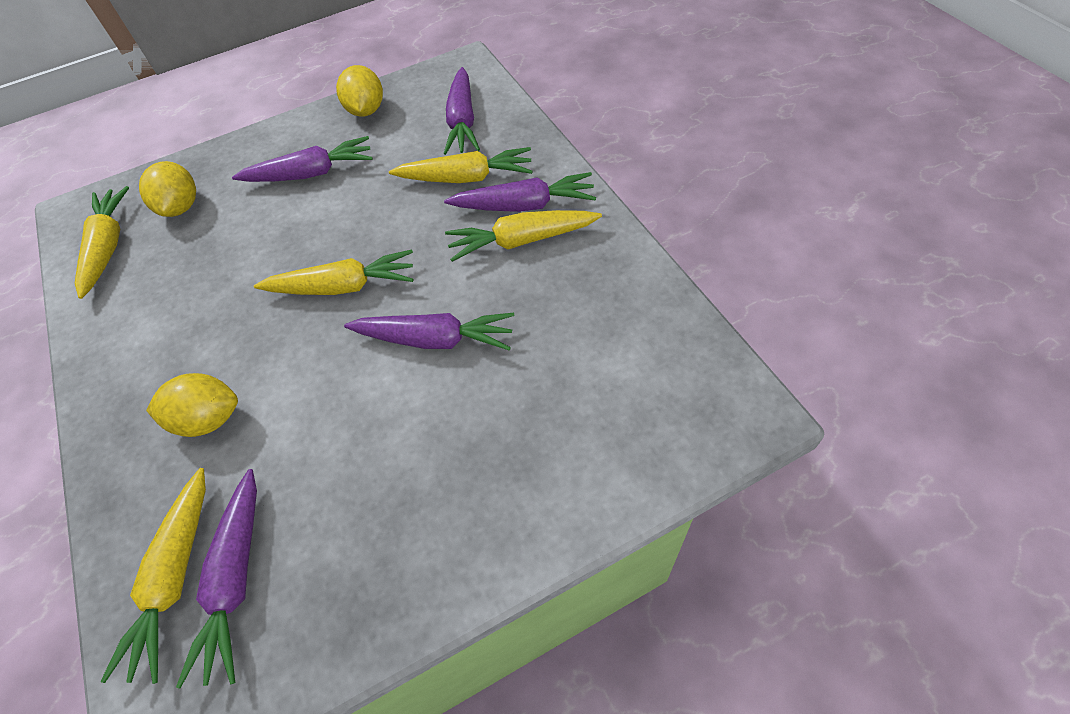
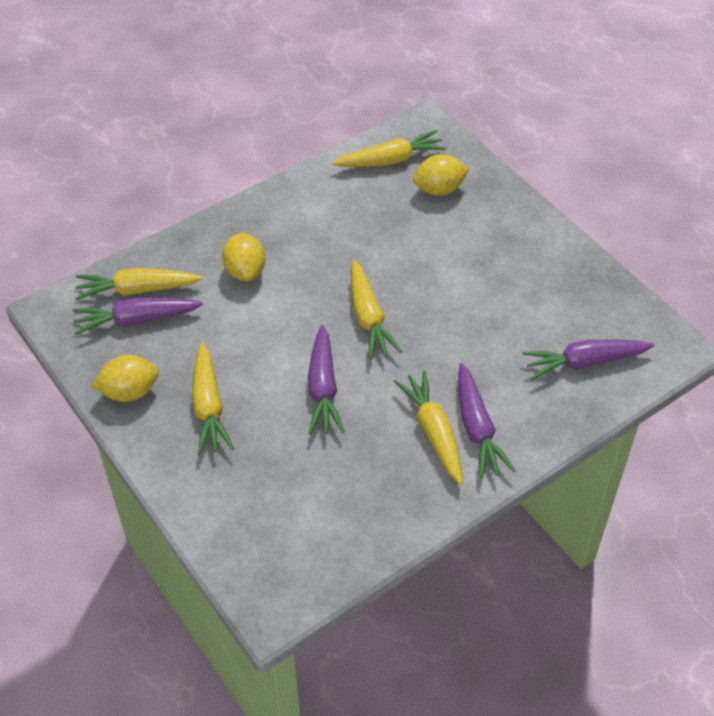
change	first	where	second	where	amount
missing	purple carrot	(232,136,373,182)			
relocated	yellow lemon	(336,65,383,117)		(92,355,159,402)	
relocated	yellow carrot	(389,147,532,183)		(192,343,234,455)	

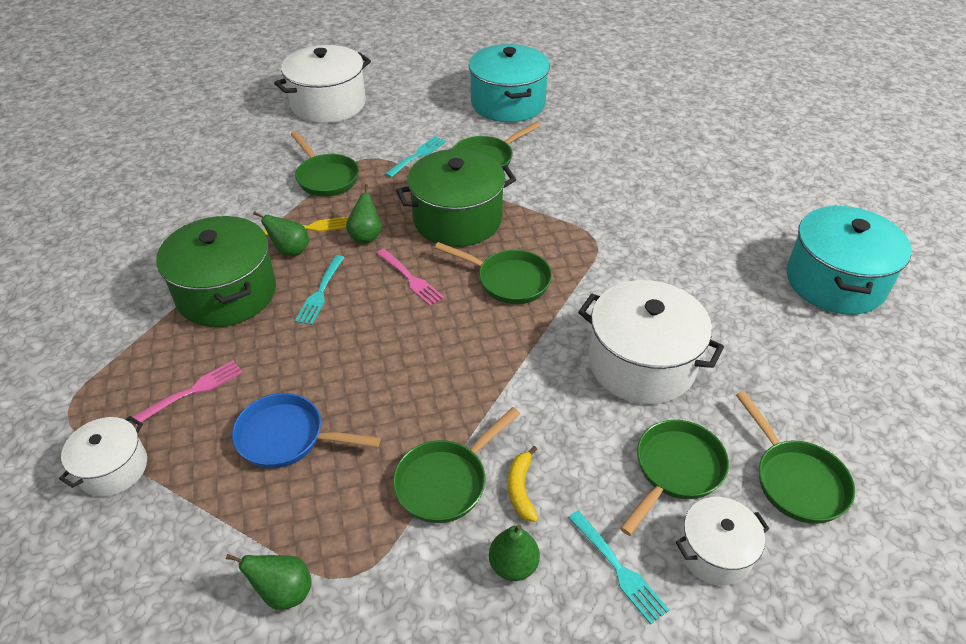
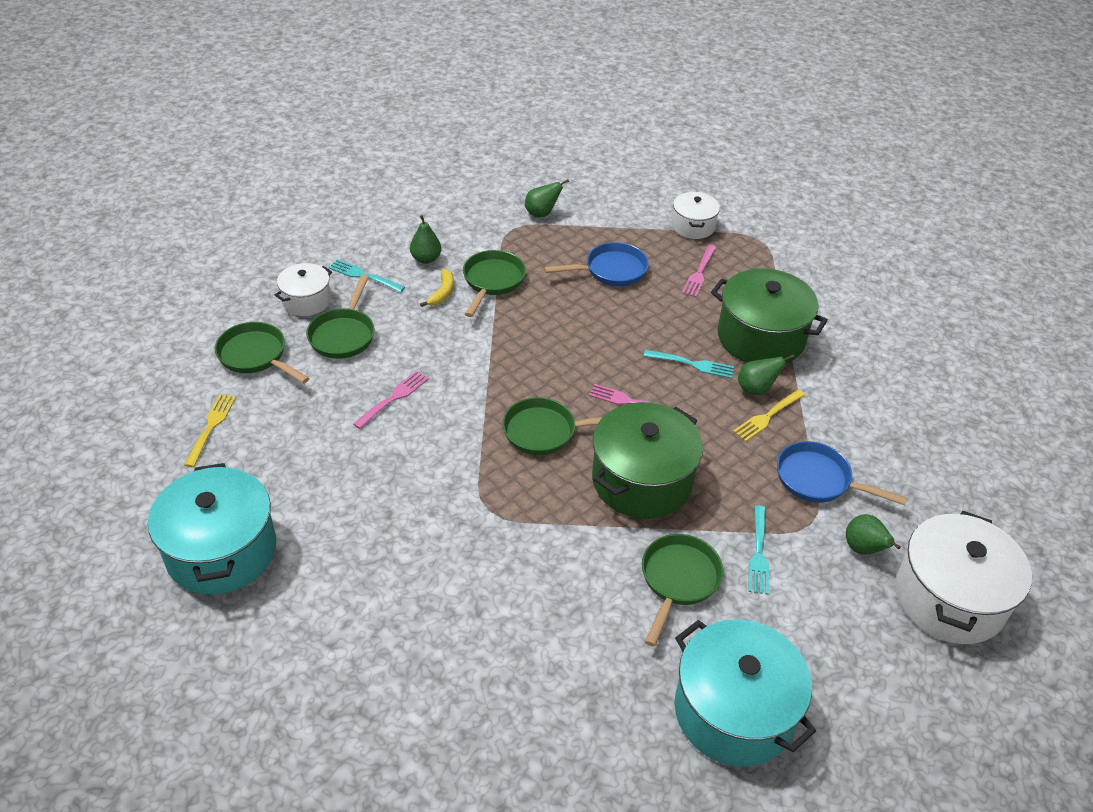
change	first	where	second	where	amount
appeared			yellow fork	(184,394,236,467)	
relocated	green pear	(346,184,382,243)		(846,514,901,555)	
exchanged	white pot	(578,280,724,404)	pink fork	(353,371,429,429)	
colour	green pan	(291,131,359,197)	blue pan	(777,441,907,505)	
spun	turquoise fork	(295,255,345,325)		(644,350,734,379)	120 degrees clockwise
spun	yellow banana	(508,446,538,522)		(420,269,454,307)	45 degrees clockwise

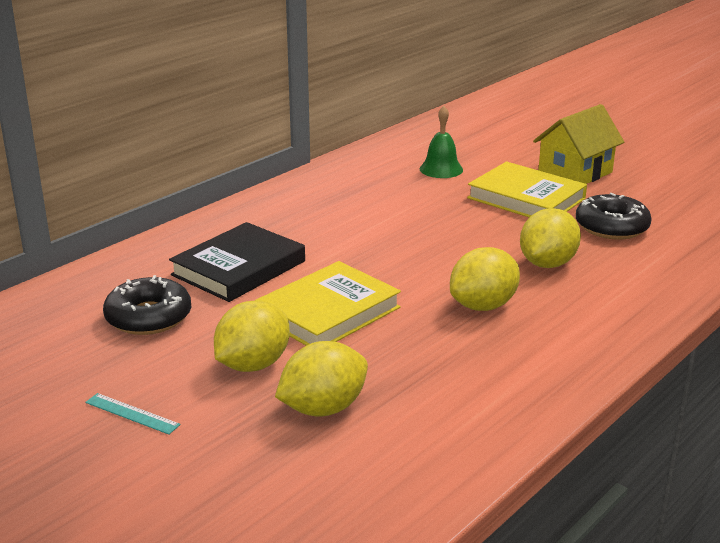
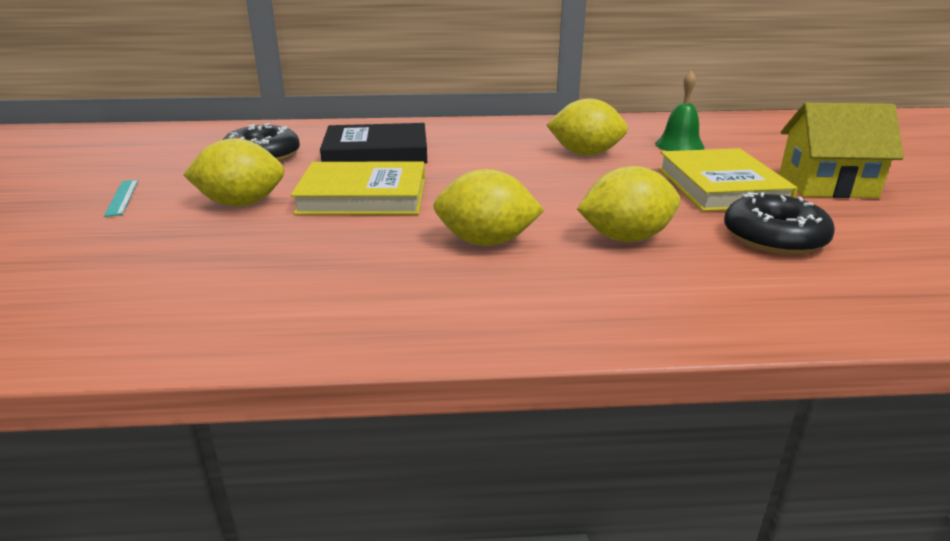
change	first	where	second	where	amount
relocated	yellow lemon	(275,341,368,416)		(547,98,628,156)	

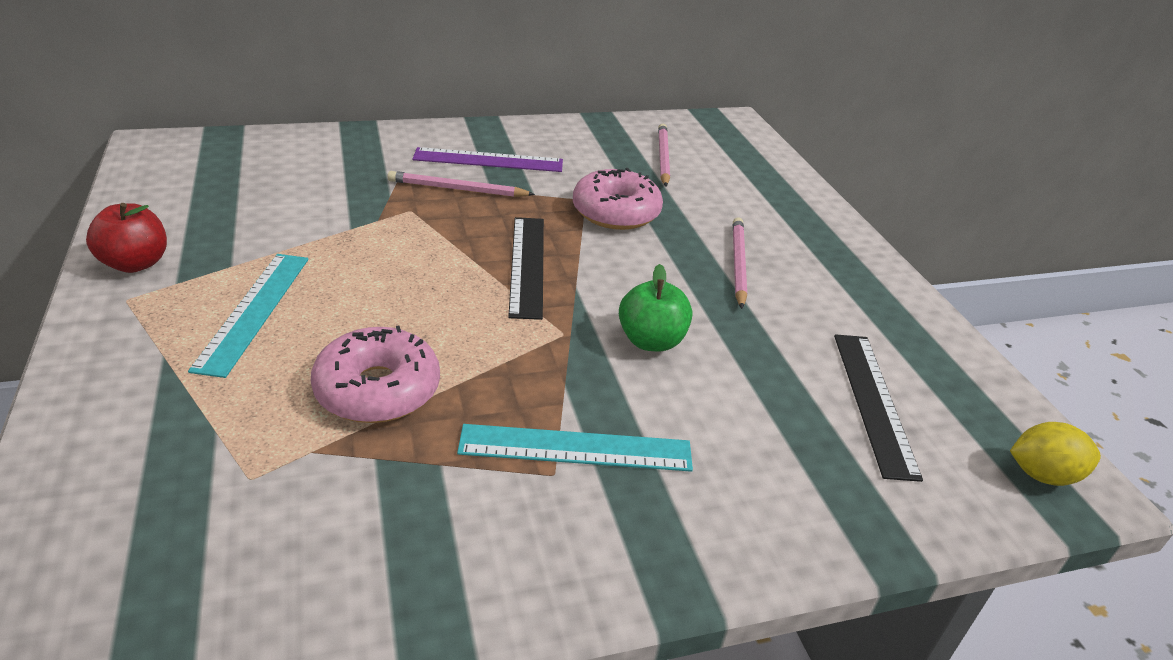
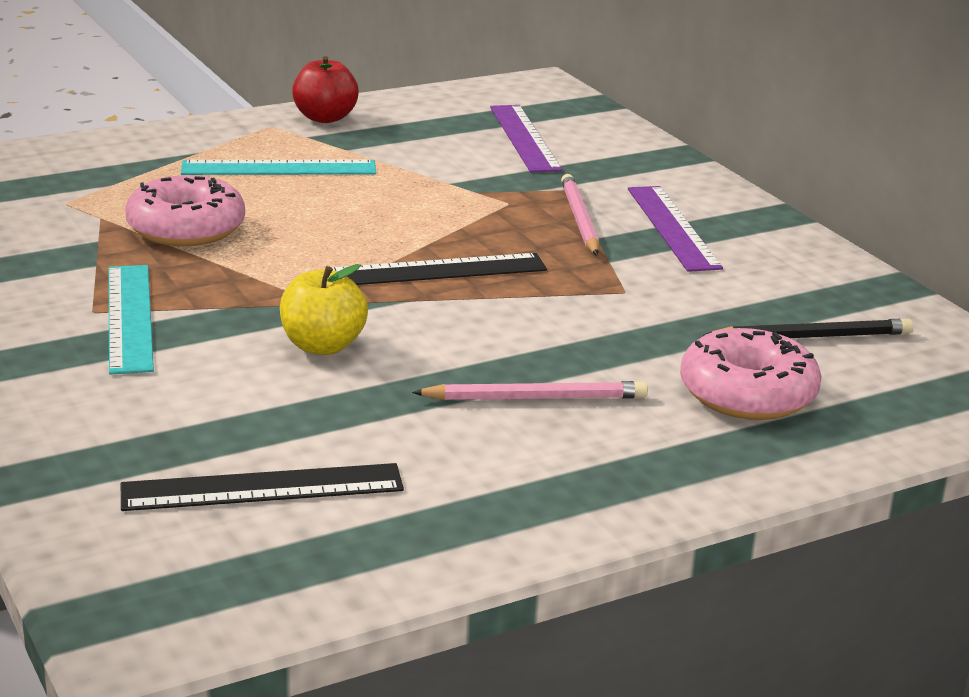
change	first	where	second	where	amount
missing	yellow lemon	(1010,422,1101,486)			
appeared			purple ruler	(490,105,562,173)	
relocated	pink donut	(573,168,663,230)		(680,328,821,420)	
colour	green apple	(619,264,692,352)	yellow apple	(280,264,368,355)	
colour	pink pencil	(658,124,670,187)	black pencil	(704,319,913,338)	

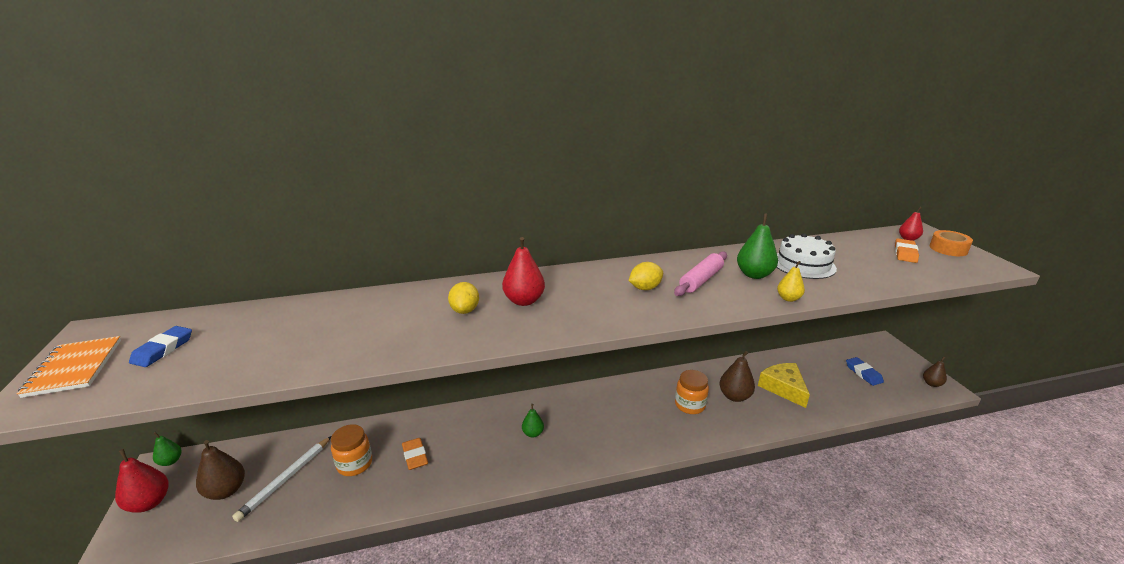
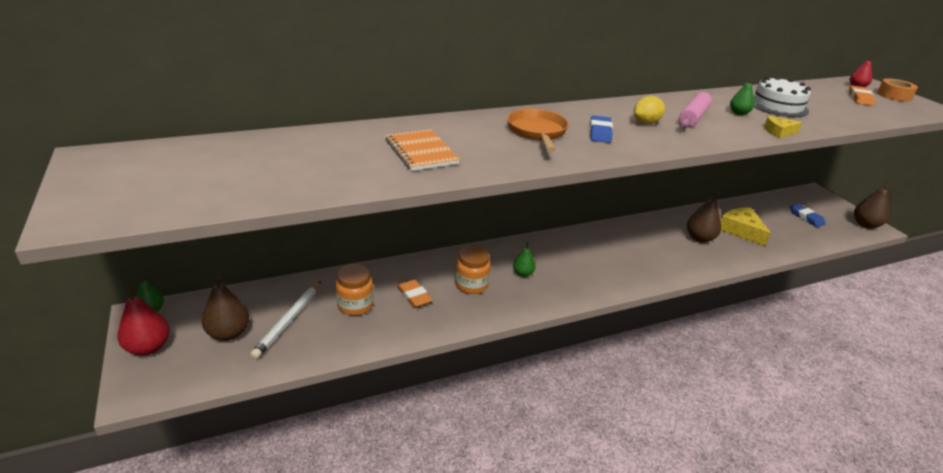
change	first	where	second	where	amount
missing	yellow lemon	(448,282,479,314)			
relocated	orange notebook	(17,336,121,398)		(386,129,460,171)	
relocated	blue eraser	(129,326,192,367)		(590,115,613,143)	
relocated	orange jar	(675,370,709,414)		(455,246,491,294)	
exchanged	red pear	(502,237,545,306)	orange pan	(507,109,569,152)	
exchanged	yellow pear	(777,261,805,302)	yellow cheese	(764,116,803,138)	
size	green pear	(737,214,778,279)		(730,76,754,115)	x0.61
size	brown pear	(923,357,947,387)		(854,180,892,229)	x1.65

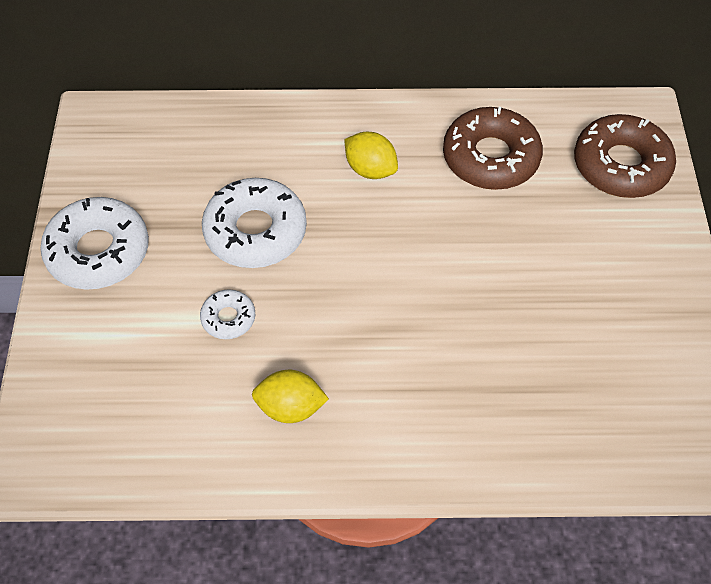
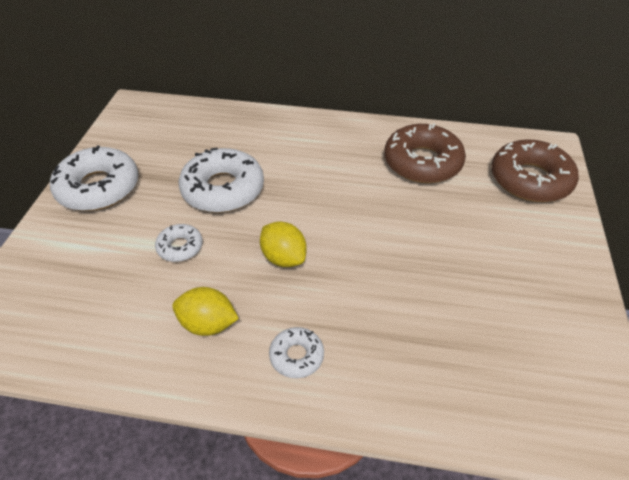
change	first	where	second	where	amount
appeared			white donut	(269,327,324,378)	
relocated	yellow lemon	(344,132,398,179)		(260,221,307,267)	

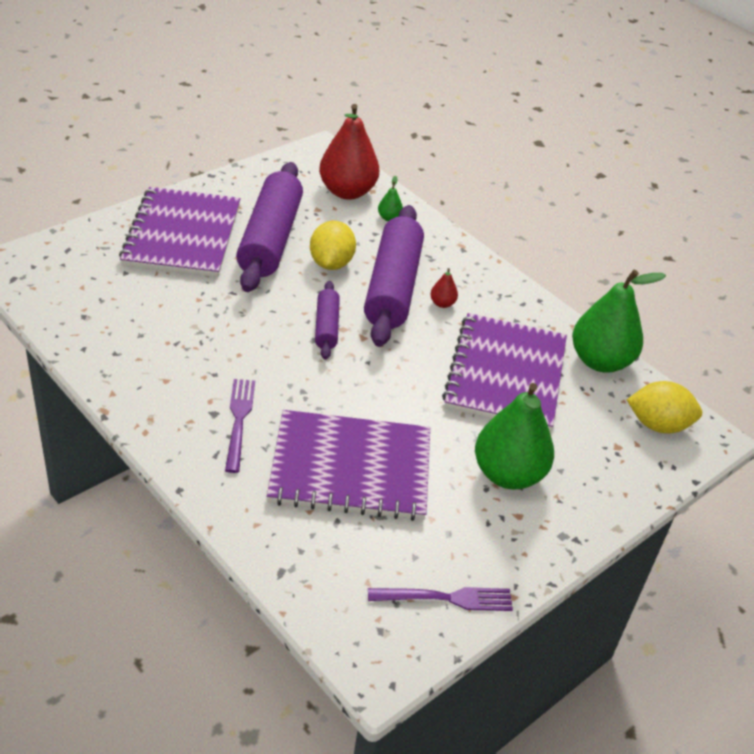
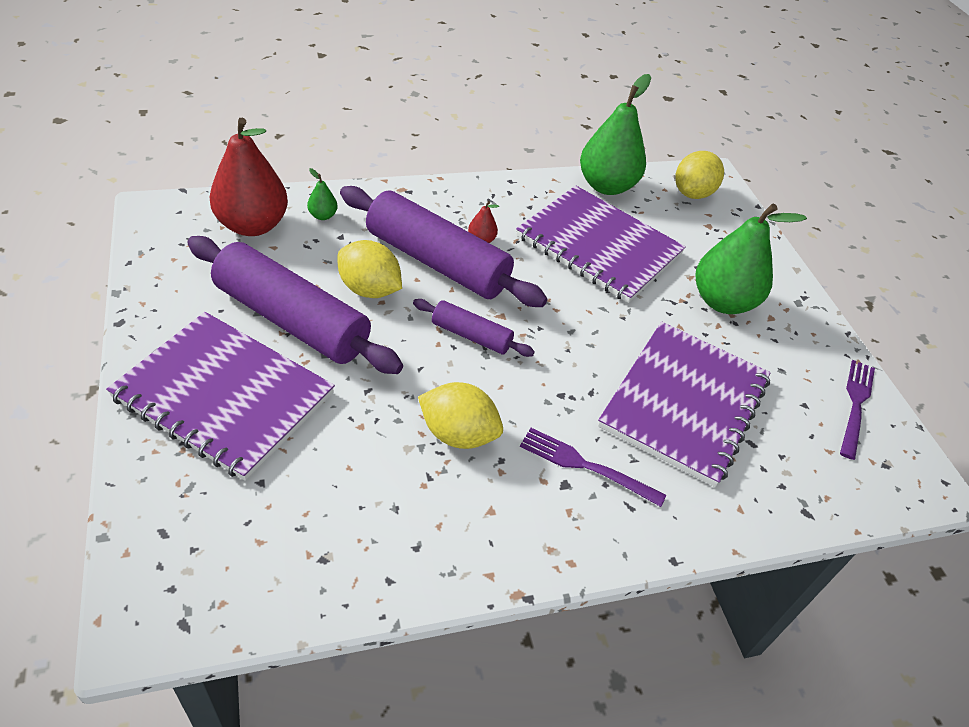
change	first	where	second	where	amount
appeared			yellow lemon	(418,382,503,449)	

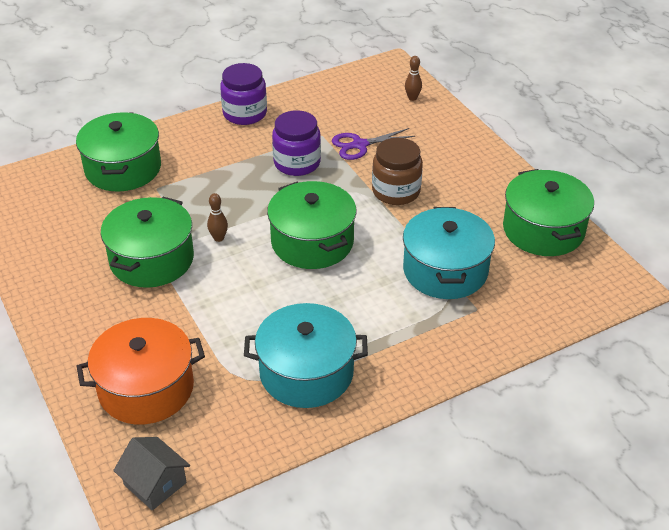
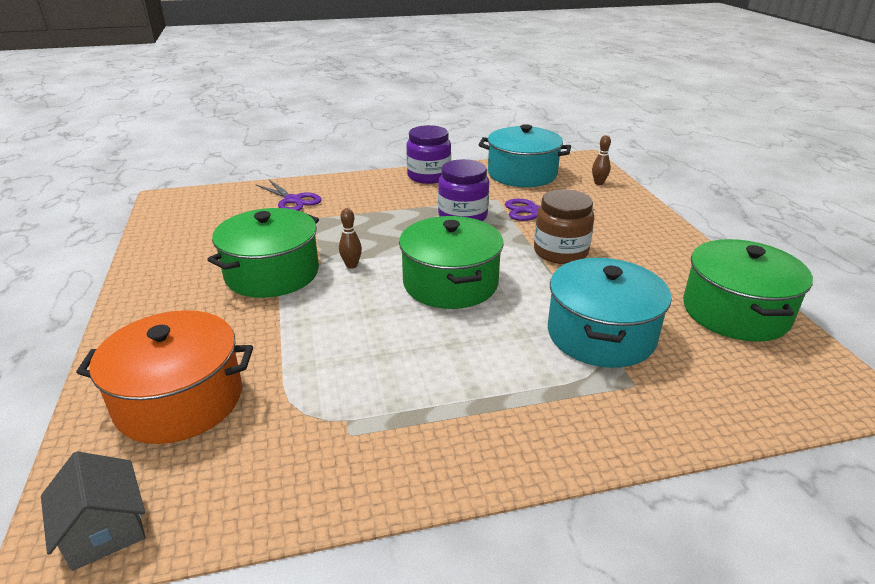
change	first	where	second	where	amount
relocated	turquoise pot	(244,303,368,408)		(479,124,571,187)	
exchanged	green pot	(76,112,161,191)	purple scissors	(255,180,322,211)	

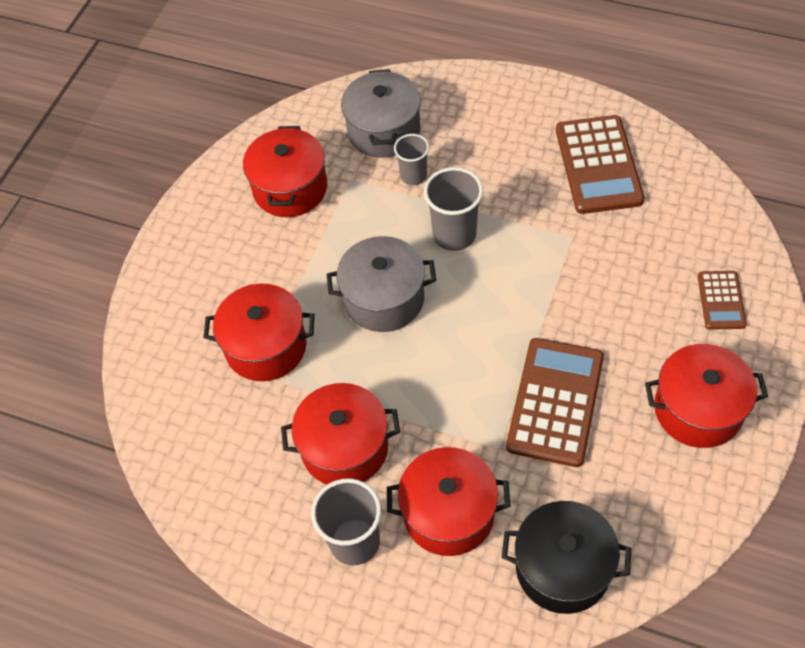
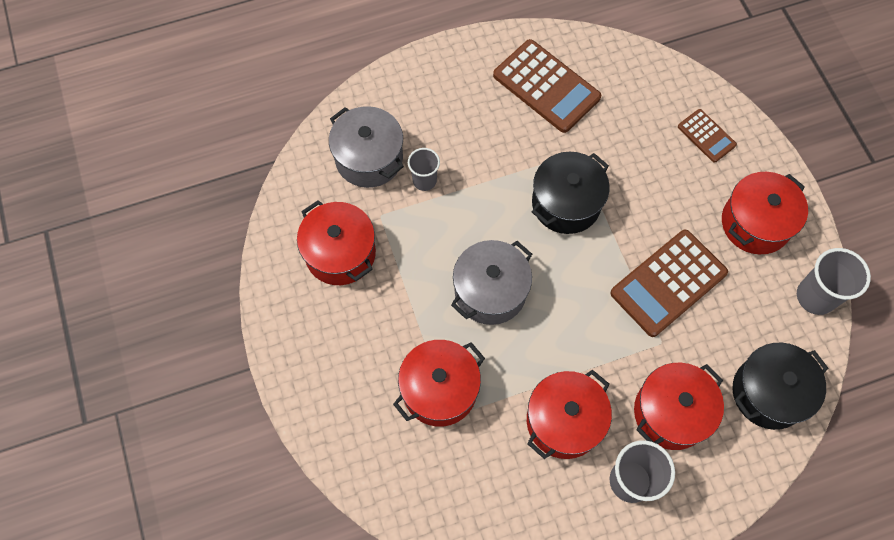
change	first	where	second	where	amount
appeared			black pot	(532,152,610,234)	
relocated	grey cup	(424,167,483,251)		(797,248,871,315)	
spun	brown calculator	(506,338,604,467)		(610,229,728,337)	105 degrees counterclockwise

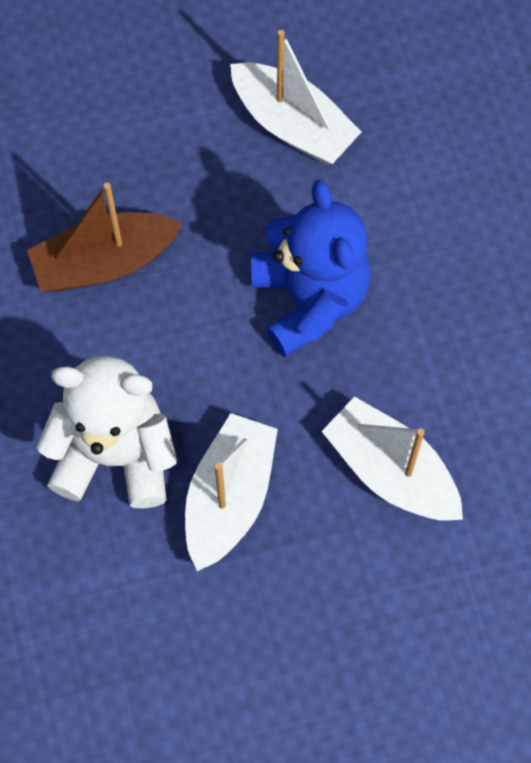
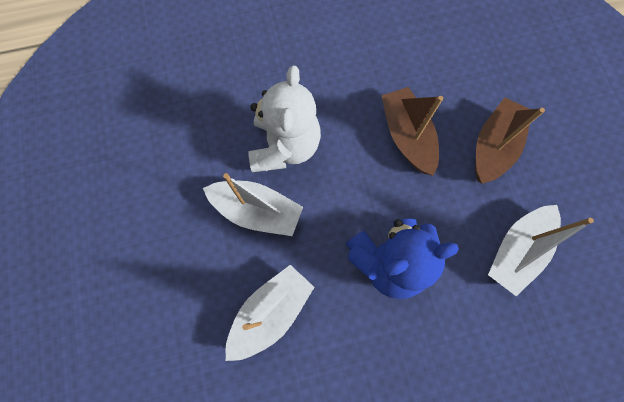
change	first	where	second	where	amount
appeared			brown boat	(475,98,545,184)	

